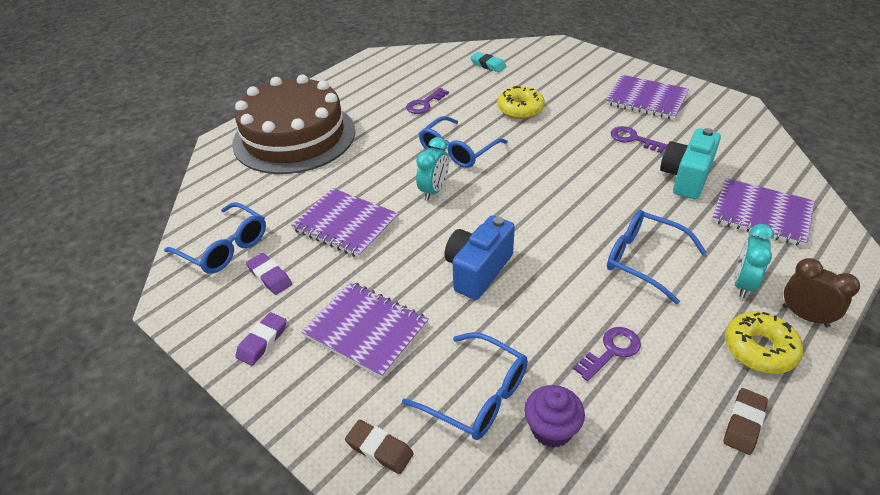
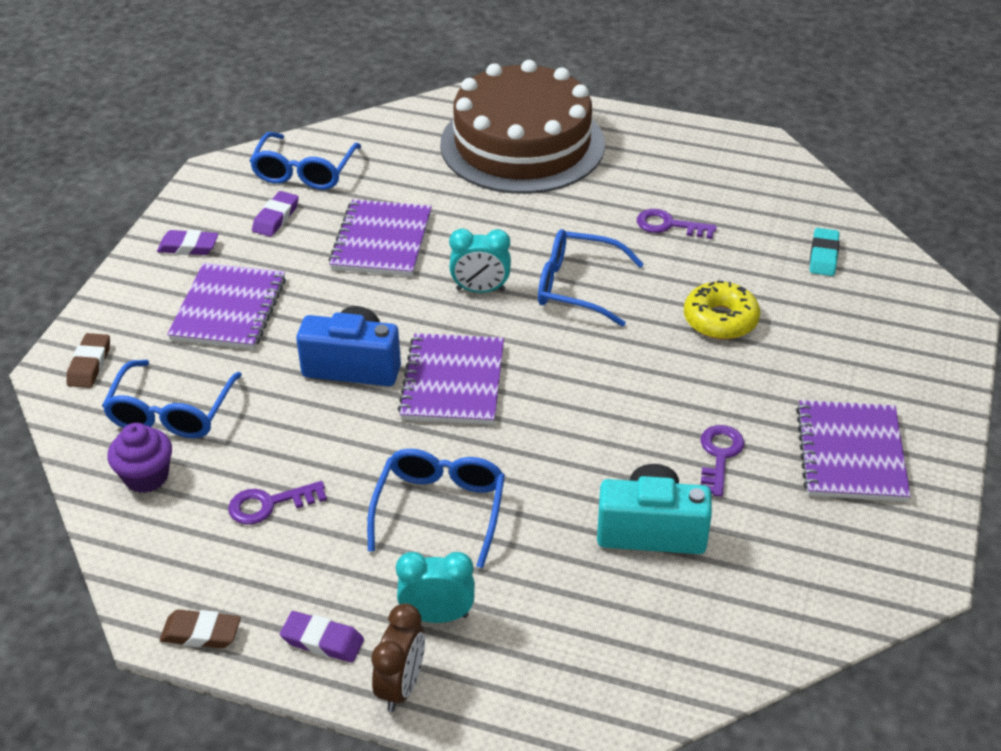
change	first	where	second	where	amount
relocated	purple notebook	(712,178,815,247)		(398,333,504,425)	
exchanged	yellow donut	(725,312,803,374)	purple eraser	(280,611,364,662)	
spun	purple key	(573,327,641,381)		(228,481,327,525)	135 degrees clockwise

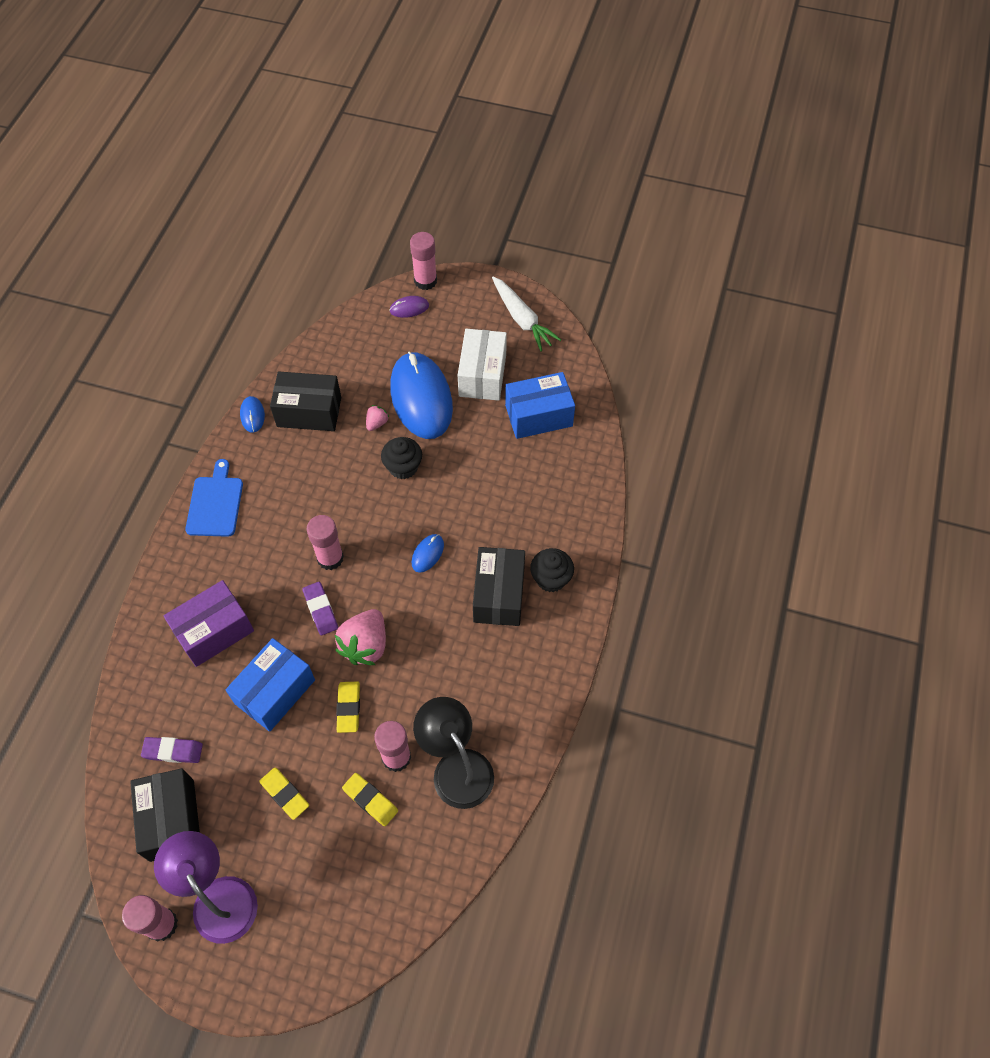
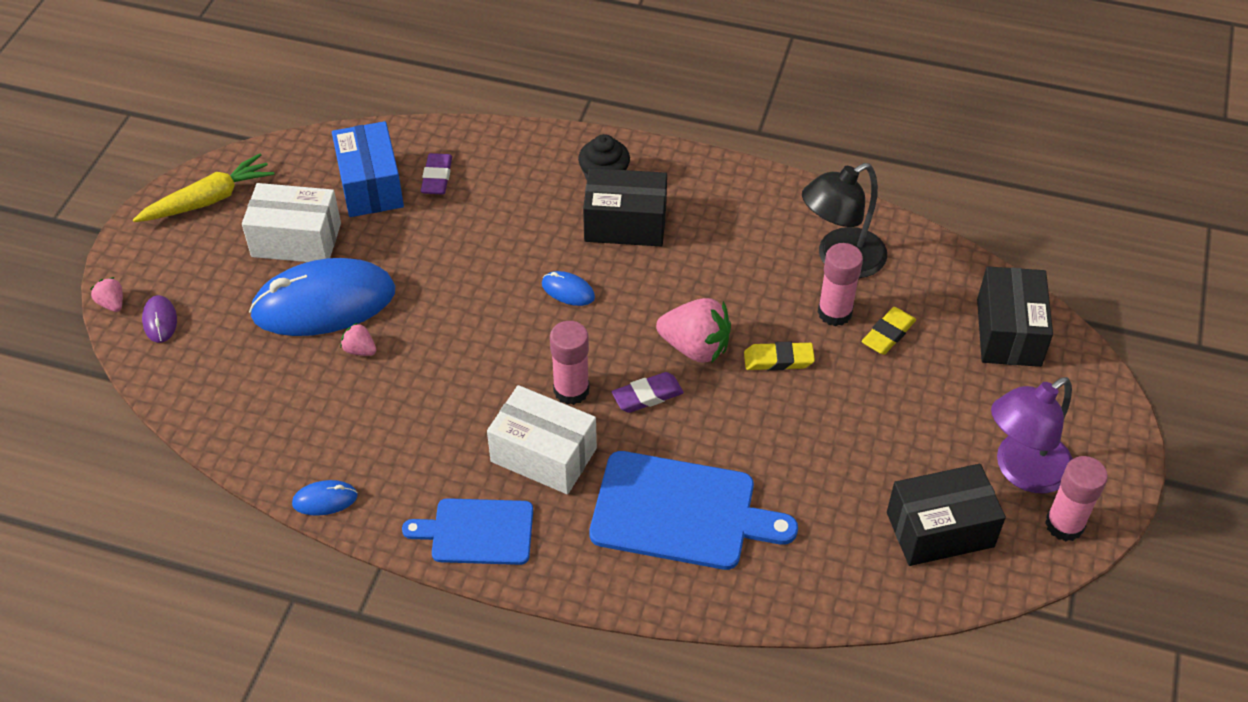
change	first	where	second	where	amount
missing	blue box	(226,638,315,731)			
missing	yellow eraser	(259,768,309,820)			
missing	black cupcake	(381,437,422,479)			
appeared			white box	(487,385,597,494)	
relocated	purple eraser	(141,737,203,763)		(421,153,452,195)	
relocated	black box	(270,372,341,431)		(977,266,1053,367)	
exchanged	purple box	(164,580,254,667)	blue cutting board	(589,451,798,570)	
exchanged	pink glue stick	(410,232,437,290)	pink strawberry	(91,277,123,312)	
colour	white carrot	(492,276,561,352)	yellow carrot	(133,153,274,222)	

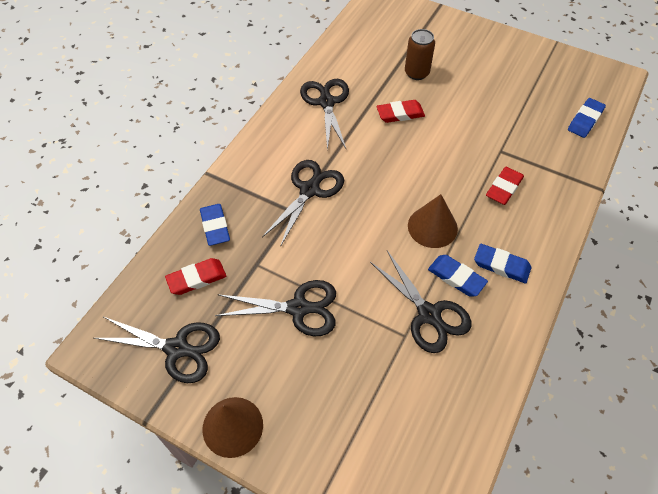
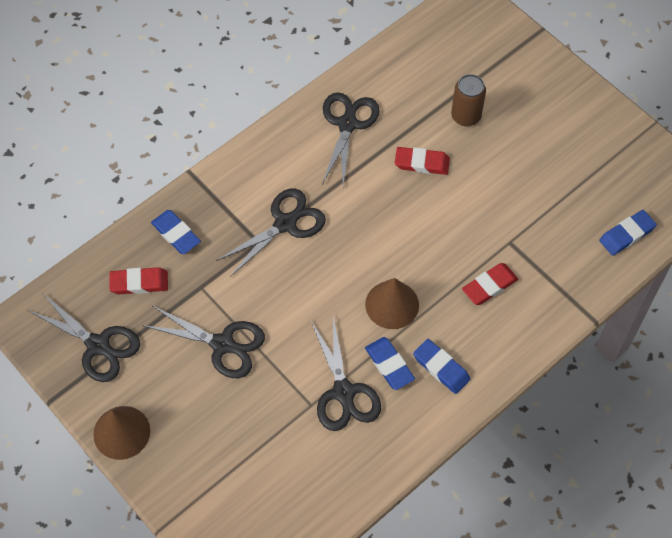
change	first	where	second	where	amount
spun	blue eraser	(200,204,230,246)		(151,210,201,254)	45 degrees counterclockwise

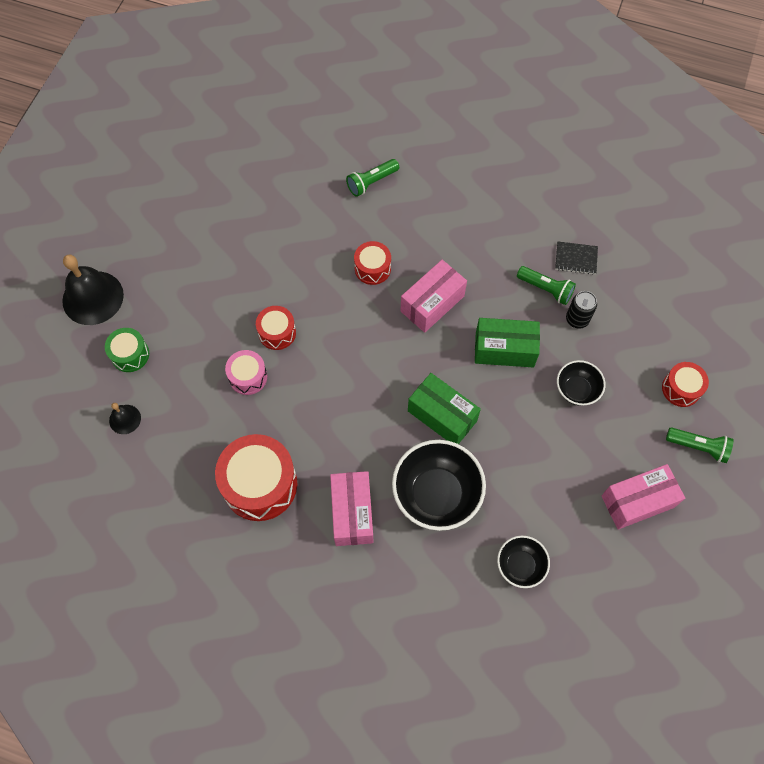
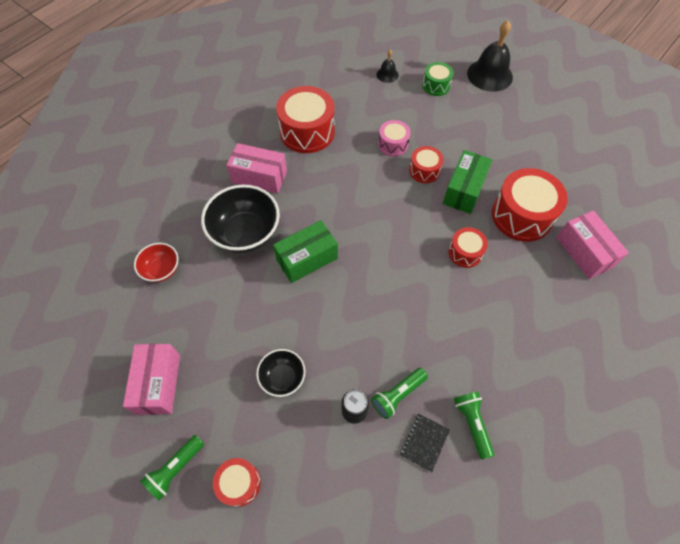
change	first	where	second	where	amount
appeared			red drum	(492,168,568,242)	
relocated	green flashlight	(346,159,399,197)		(454,392,494,460)	
relocated	pink box	(400,260,467,333)		(556,211,629,279)	
relocated	green box	(475,318,540,367)		(443,150,492,214)	
colour	black bowl	(497,536,550,588)	red bowl	(134,243,178,282)	

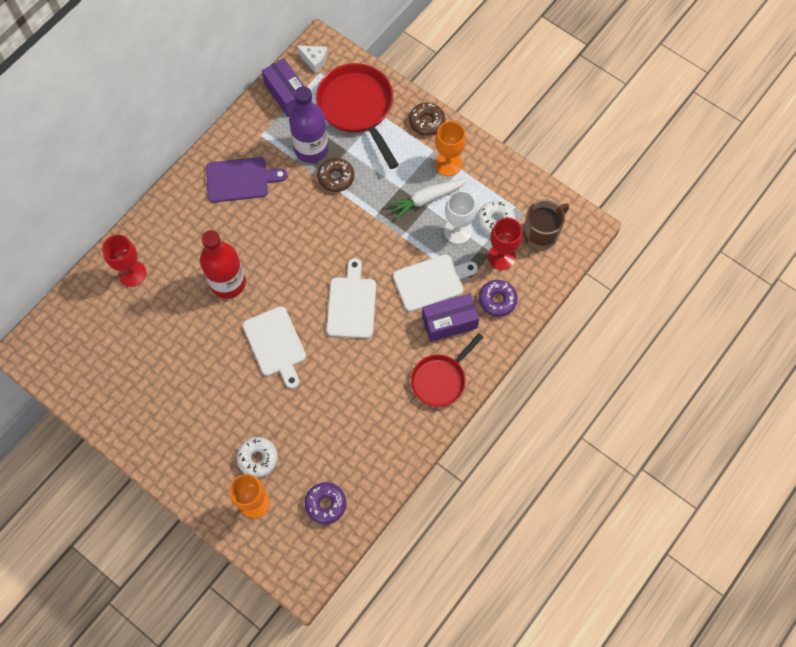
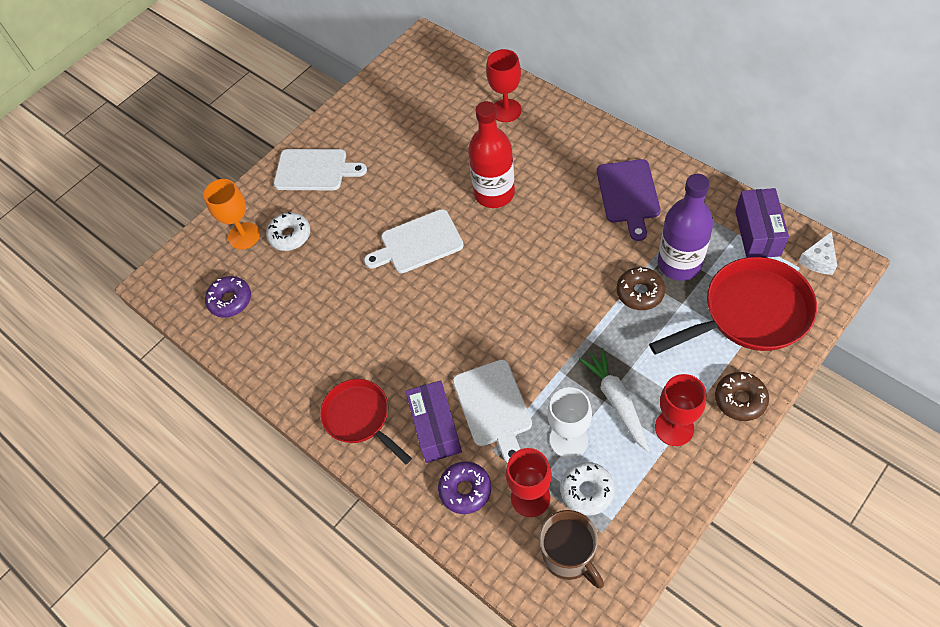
change	first	where	second	where	amount
relocated	white cutting board	(327,258,376,338)		(274,149,367,190)	
colour	orange goblet	(435,121,466,176)	red goblet	(655,374,706,446)	
spun	purple box	(262,58,304,117)		(735,188,789,258)	60 degrees counterclockwise

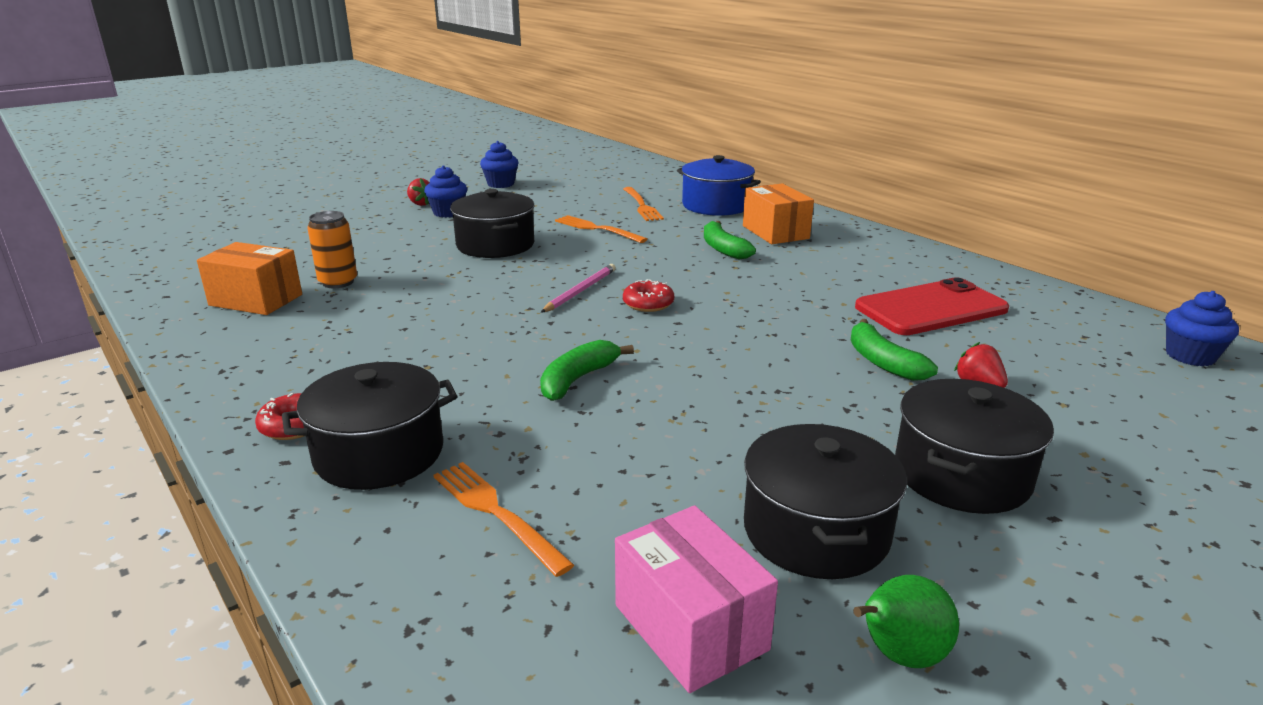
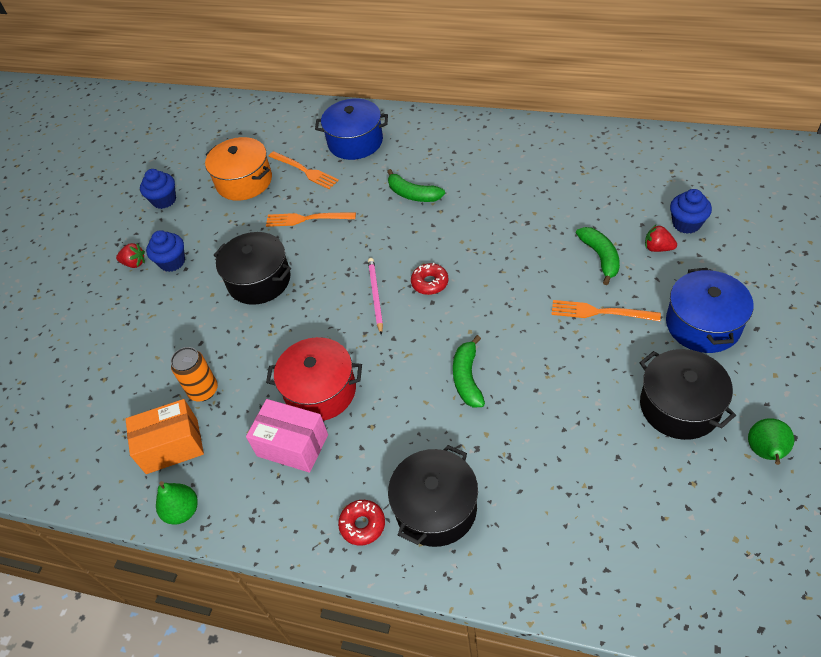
change	first	where	second	where	amount
missing	orange box	(743,183,814,244)			
missing	red phone	(855,277,1009,335)			
appeared			green pear	(156,481,198,525)	
appeared			orange pot	(205,137,272,201)	
appeared			red pot	(266,337,362,421)	
relocated	orange fork	(433,462,574,577)		(551,300,661,321)	
relocated	pink box	(615,505,778,693)		(246,399,328,473)	
relocated	blue cupcake	(1165,291,1239,366)		(670,189,712,234)	
colour	black pot	(895,379,1054,514)	blue pot	(666,268,753,353)	
spun	green banana	(851,319,938,381)		(576,227,620,285)	135 degrees counterclockwise

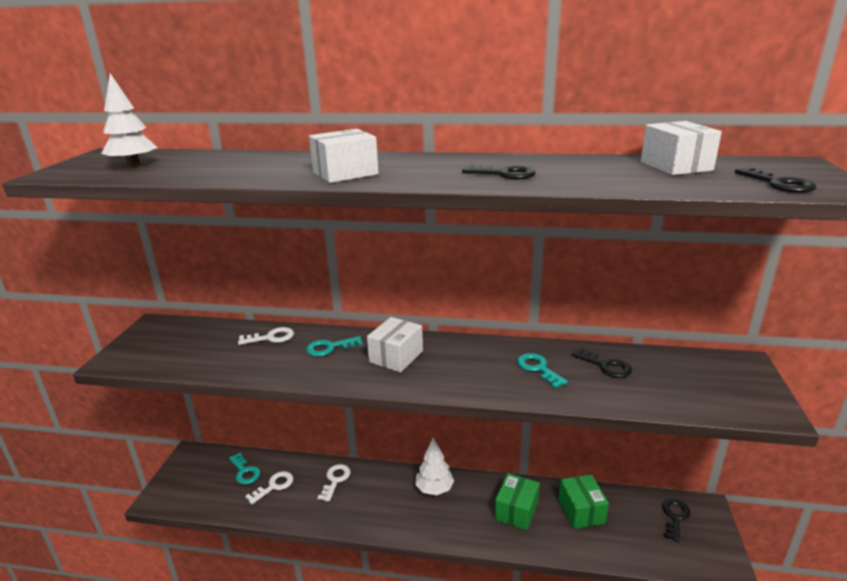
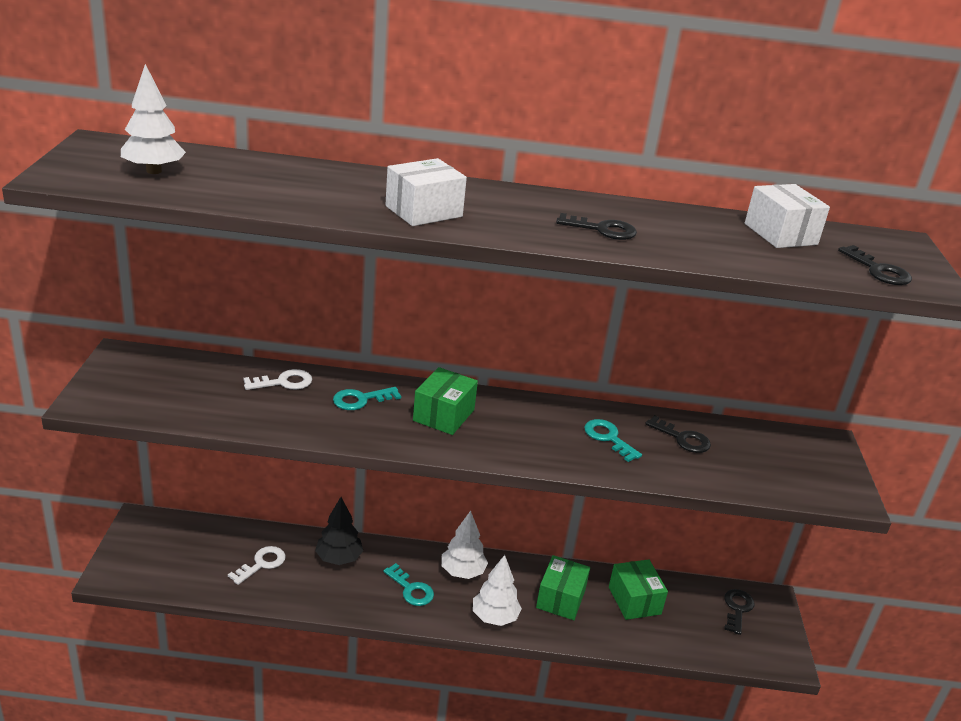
change	first	where	second	where	amount
appeared			white tree	(473,555,522,626)	
relocated	turquoise key	(229,452,260,484)		(383,563,434,606)	
exchanged	white key	(317,464,351,502)	black tree	(315,497,363,565)	
colour	white box	(367,317,423,372)	green box	(413,367,478,435)	

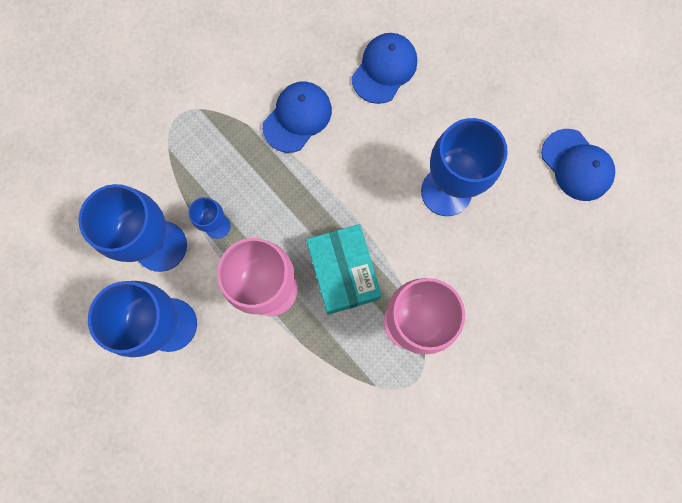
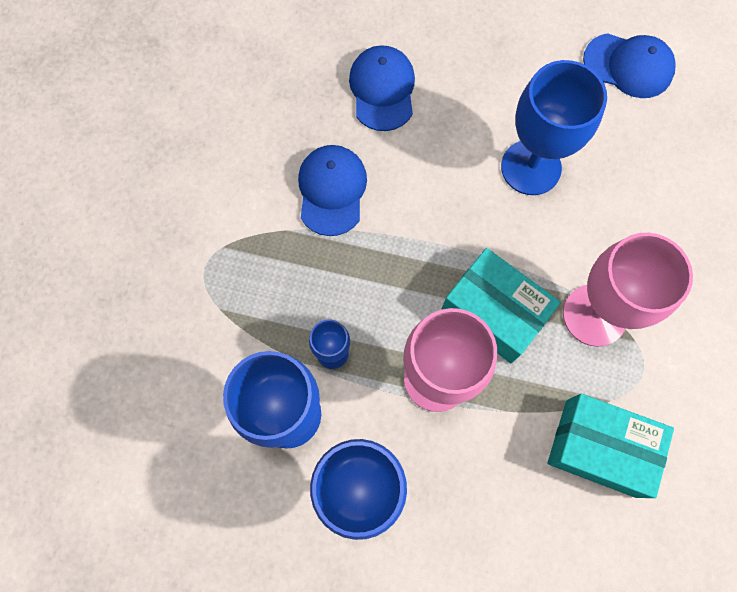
change	first	where	second	where	amount
appeared			turquoise box	(547,394,674,498)	

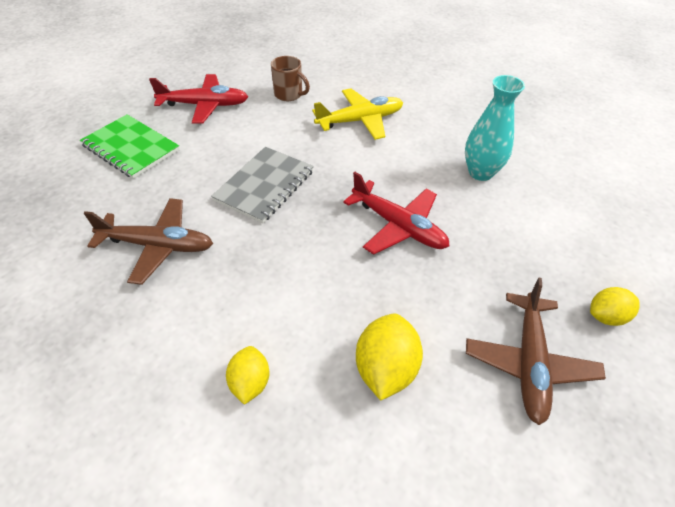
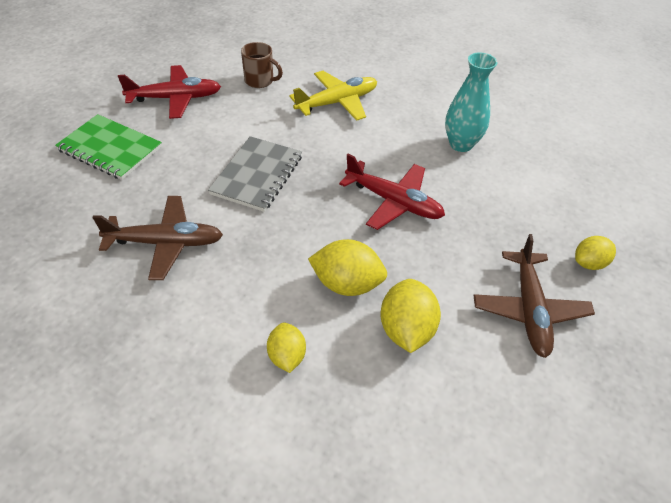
change	first	where	second	where	amount
appeared			yellow lemon	(308,239,387,296)	

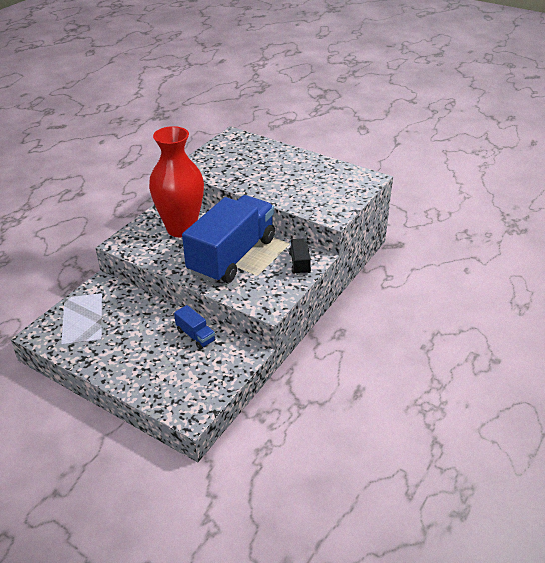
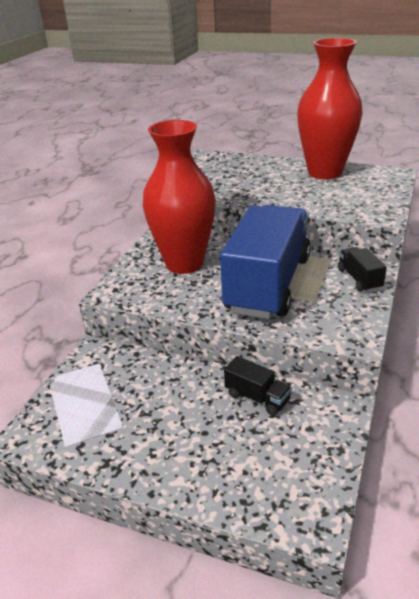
change	first	where	second	where	amount
appeared			red vase	(297,38,363,179)	
colour	blue truck	(174,305,215,349)	black truck	(224,356,292,416)	

